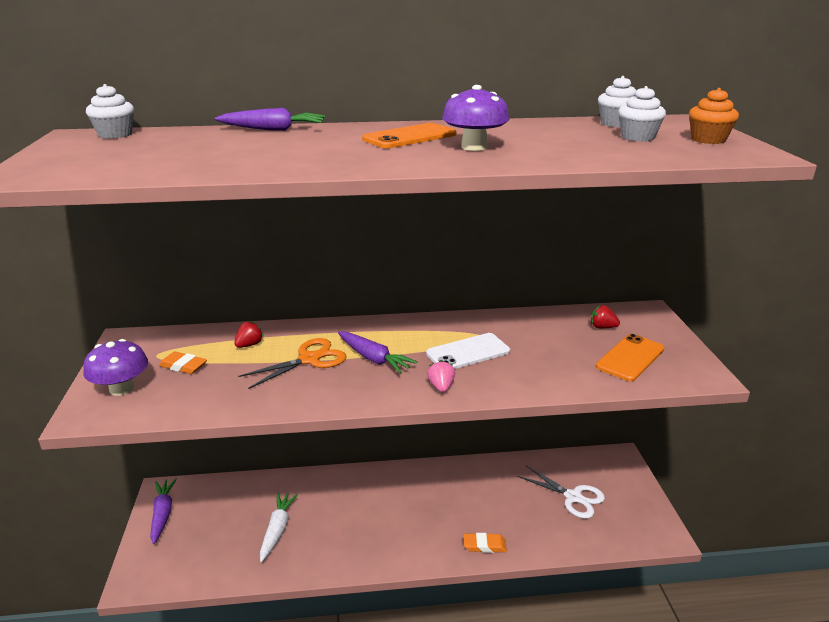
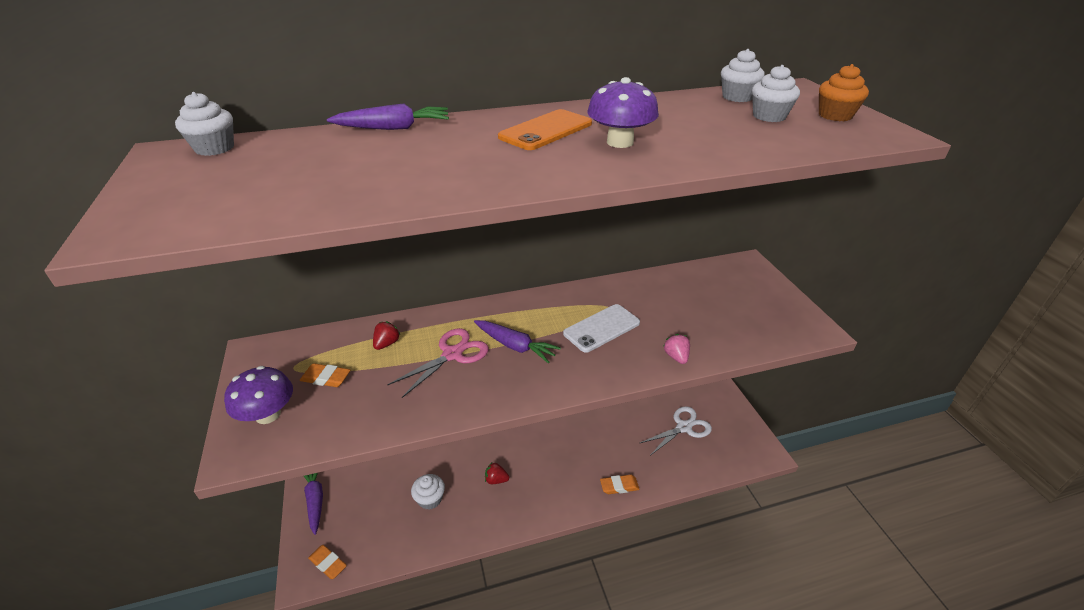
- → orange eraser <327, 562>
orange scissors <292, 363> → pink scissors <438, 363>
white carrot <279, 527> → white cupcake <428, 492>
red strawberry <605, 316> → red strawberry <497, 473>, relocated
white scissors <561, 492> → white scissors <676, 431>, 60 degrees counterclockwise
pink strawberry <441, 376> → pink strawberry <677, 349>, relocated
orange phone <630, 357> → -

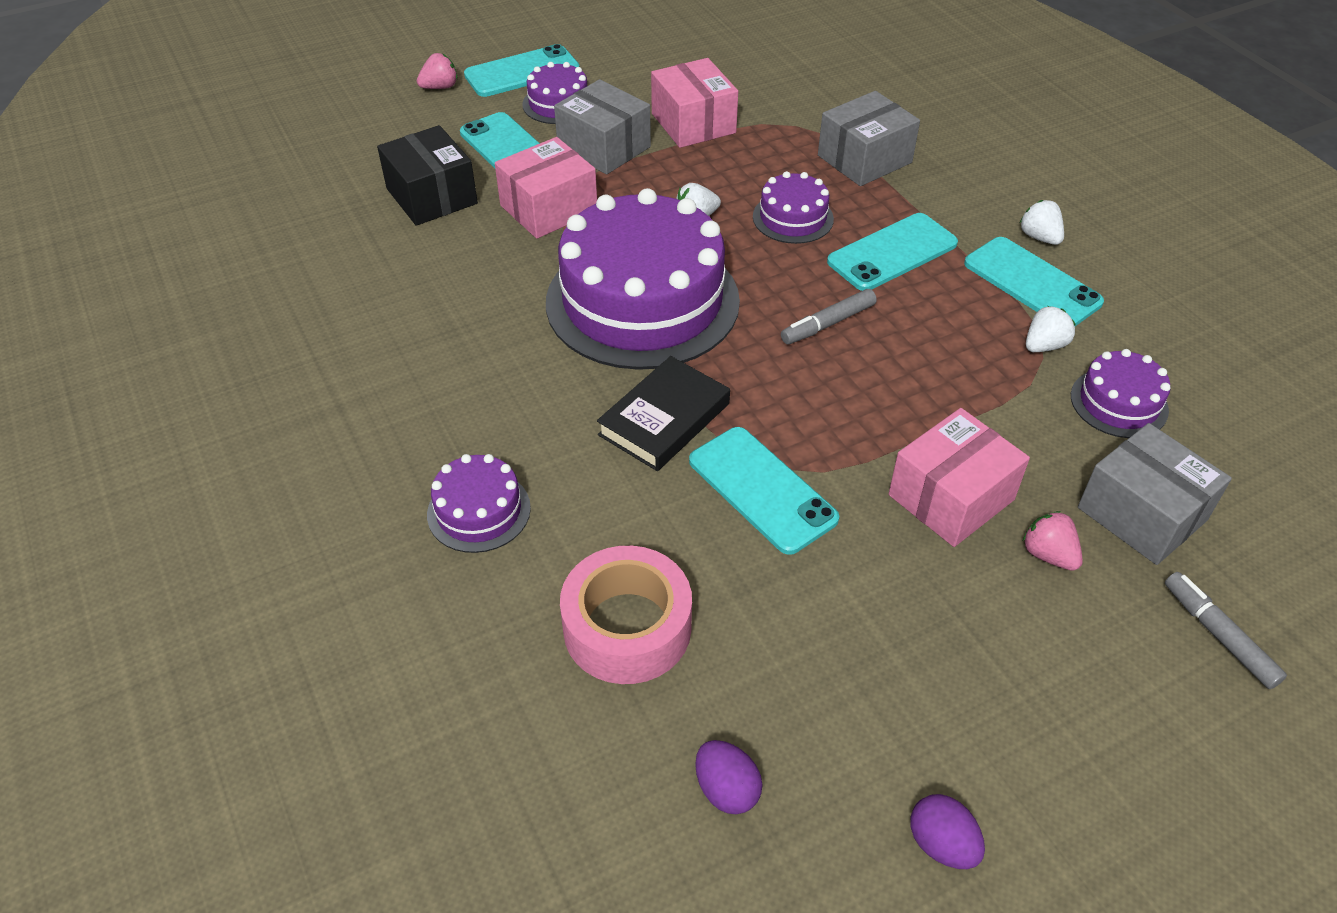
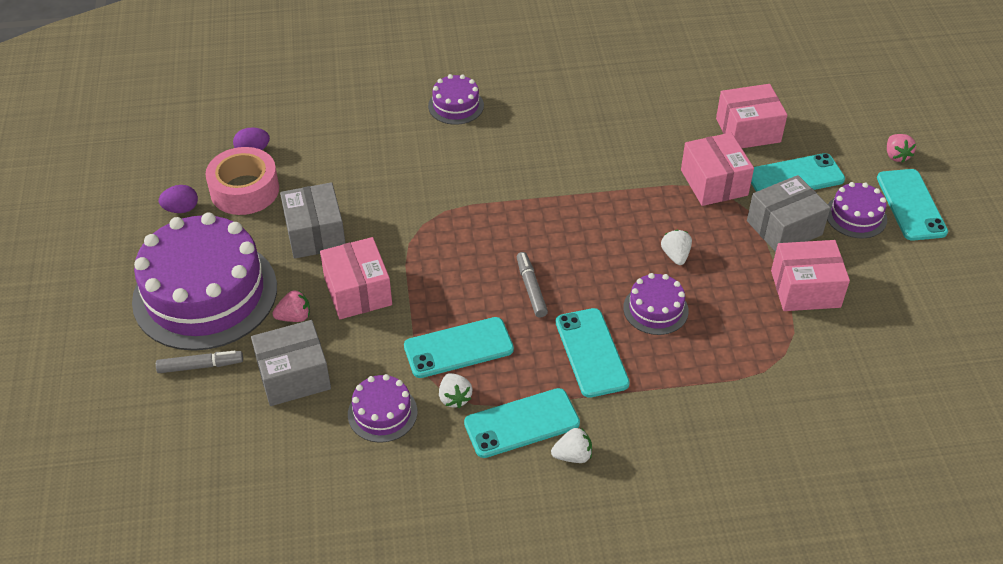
purple cake <643, 279> → purple cake <204, 282>, relocated
pink tape <626, 615> → pink tape <242, 181>, relocated
grey box <869, 138> → grey box <313, 220>, relocated
turquoise phone <764, 491> → turquoise phone <459, 347>, relocated
black box <427, 175> → pink box <751, 116>
black book <663, 413> → -

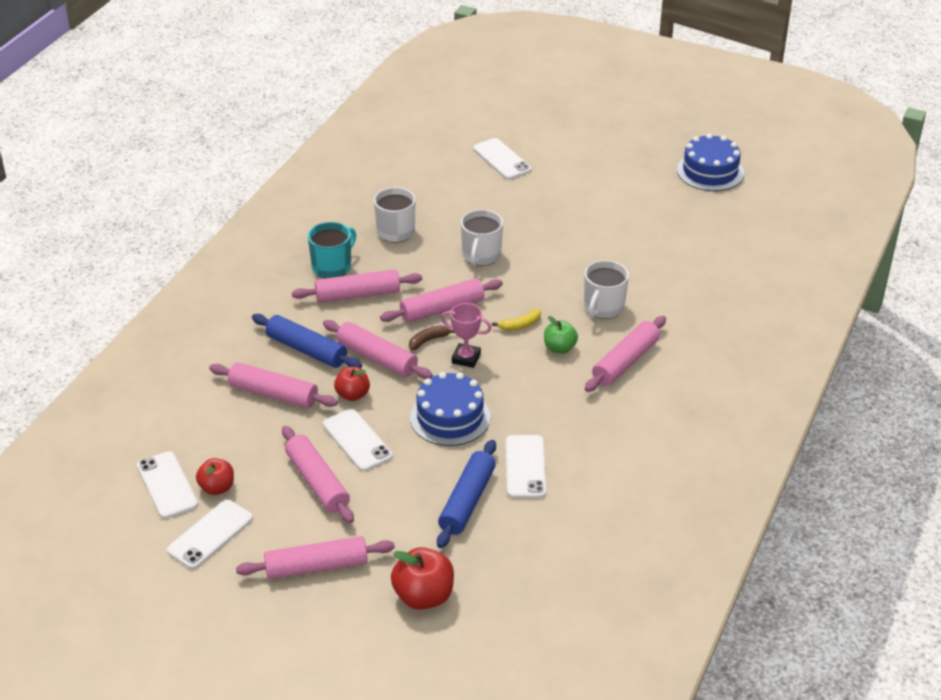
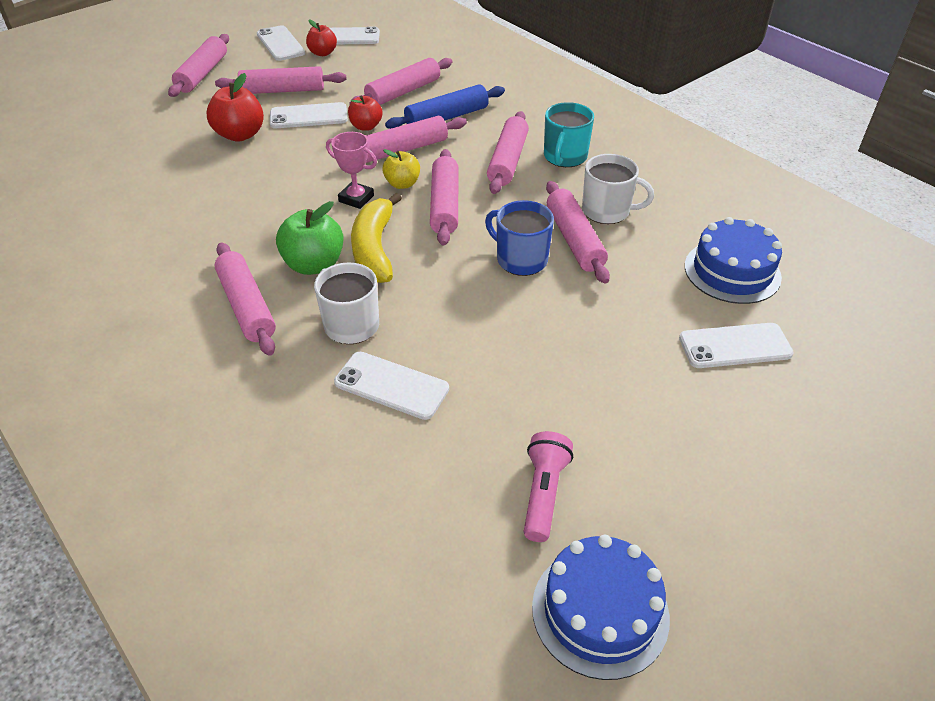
red apple <422, 578> → red apple <235, 107>, relocated
green apple <561, 335> → green apple <310, 238>, x1.56
pink trophy <466, 335> → pink trophy <351, 170>, 75 degrees clockwise
white phone <526, 466> → white phone <391, 386>, relocated
yellow banana <516, 320> → yellow banana <376, 237>, x2.05
brown banana <432, 337> → yellow apple <401, 169>
white mug <482, 237> → blue mug <519, 238>
- → pink flashlight <548, 486>
turquoise mug <332, 250> → turquoise mug <569, 134>, 45 degrees clockwise
- → pink rolling pin <578, 232>
blue cake <450, 409> → blue cake <733, 260>, relocated
blue rolling pin <466, 494> → -

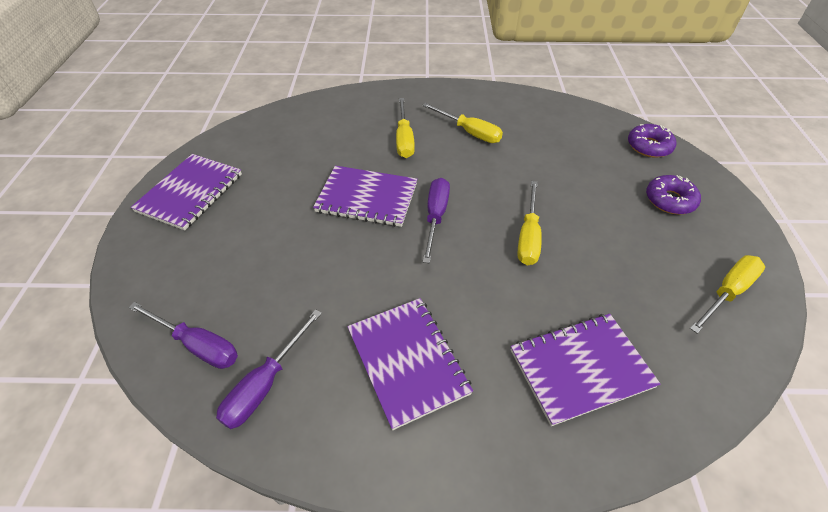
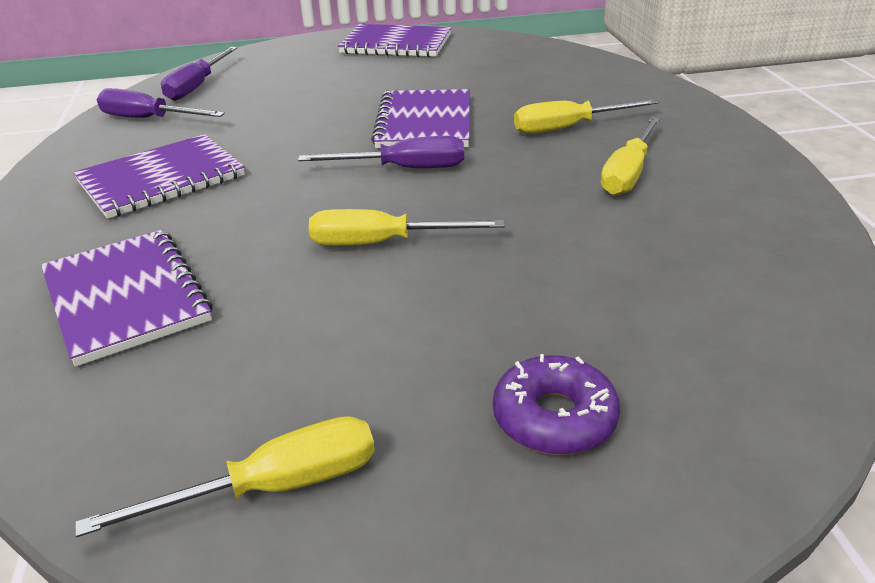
yellow screwdriver <727, 294> → yellow screwdriver <225, 476>, 60 degrees counterclockwise
purple donut <652, 141> → -

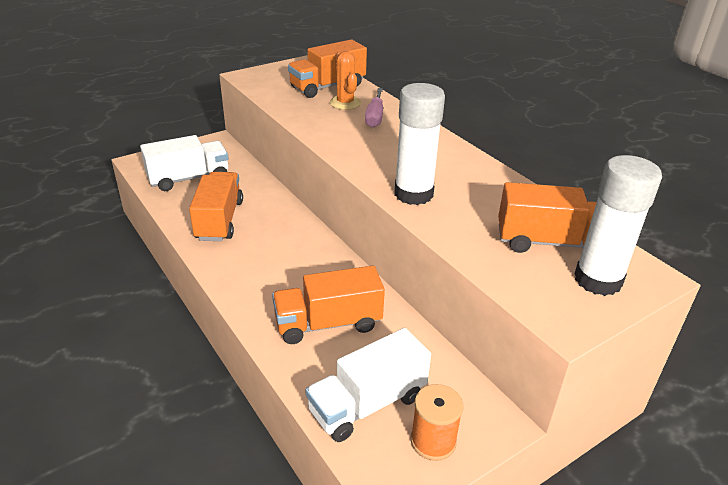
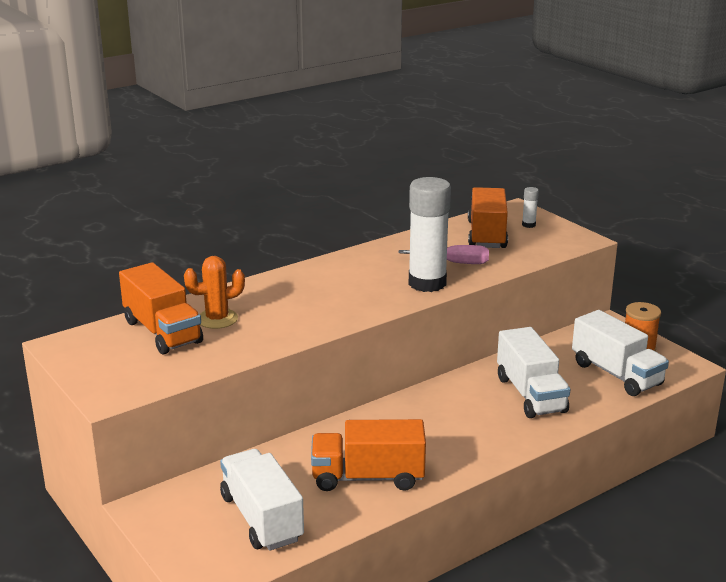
pink screwdriver <374, 108> → pink screwdriver <443, 254>, relocated
orange truck <328, 305> → white truck <534, 372>
white glue stick <618, 225> → white glue stick <530, 207>, x0.40

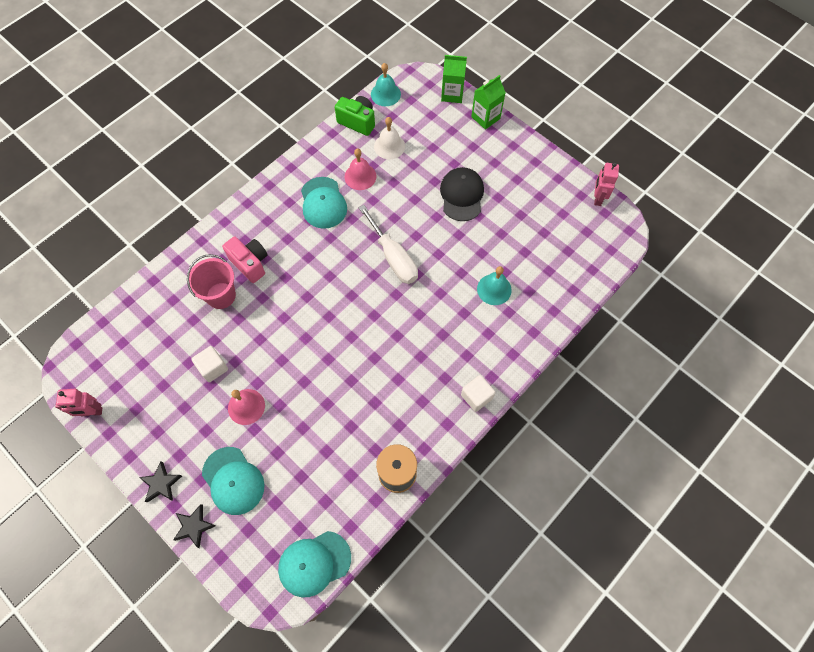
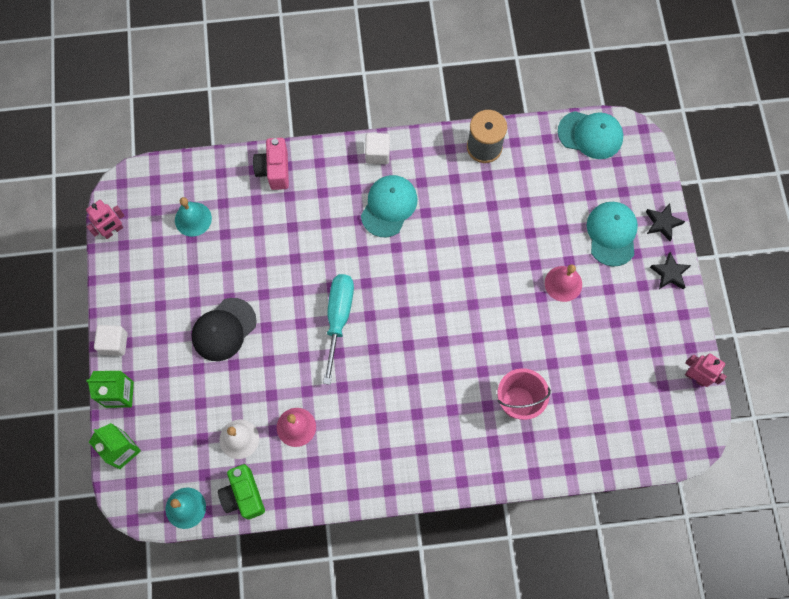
white cube <209, 364> → white cube <111, 340>, relocated
turquoise bell <494, 285> → turquoise bell <193, 217>, relocated
pink camera <245, 259> → pink camera <271, 164>, relocated
white screwdriver <388, 244> → turquoise screwdriver <338, 329>
turquoise cap <324, 203> → turquoise cap <389, 206>, relocated

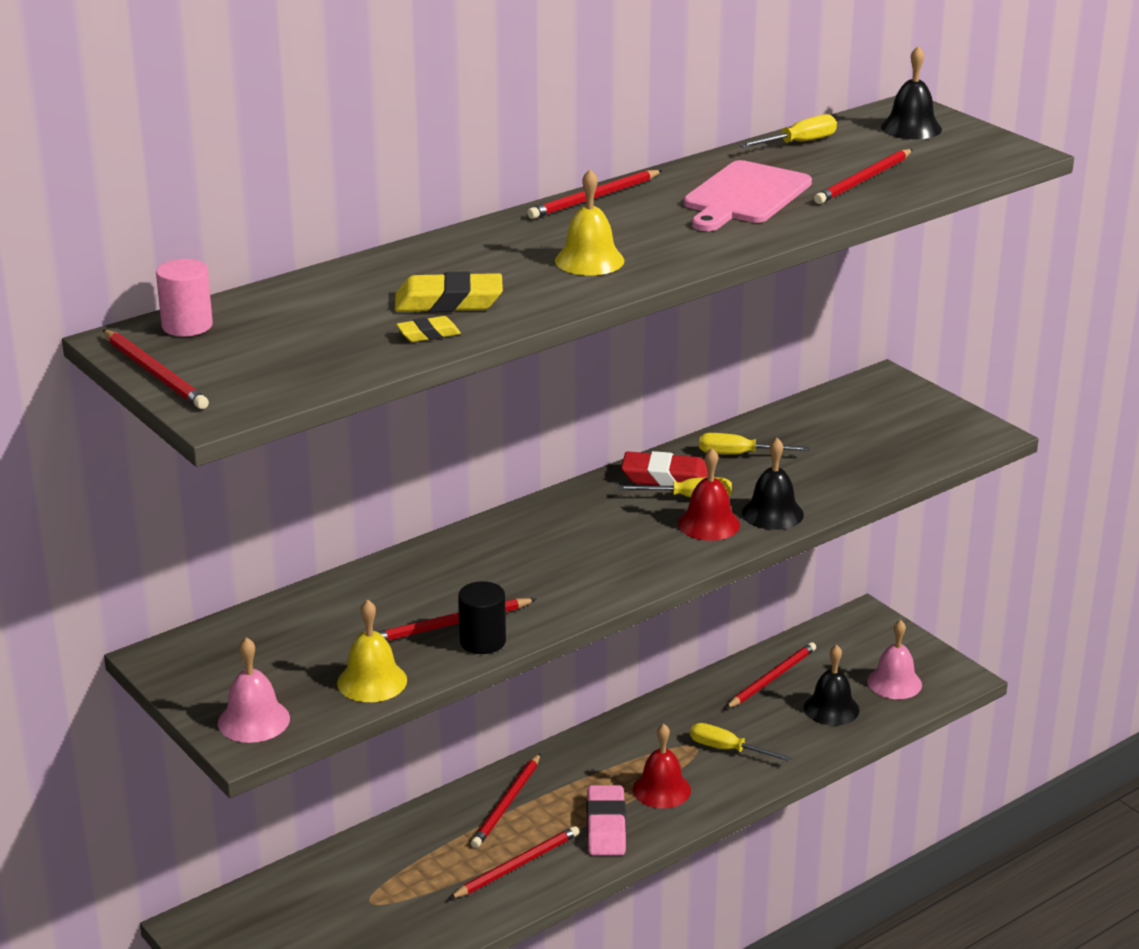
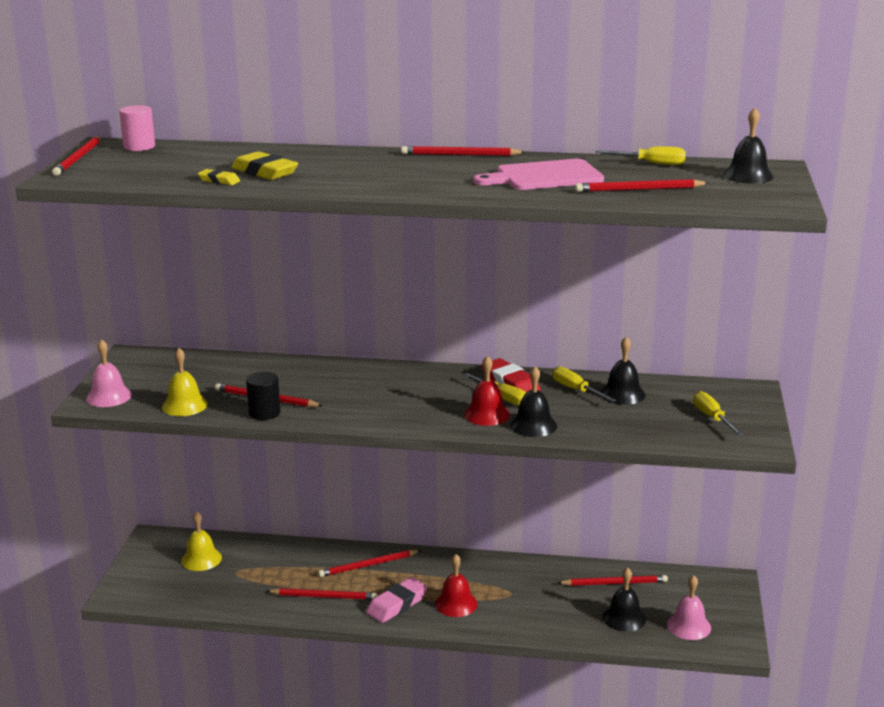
yellow bell <589, 222> → yellow bell <201, 541>, relocated
- → black bell <623, 371>
yellow screwdriver <740, 742> → yellow screwdriver <718, 413>, relocated

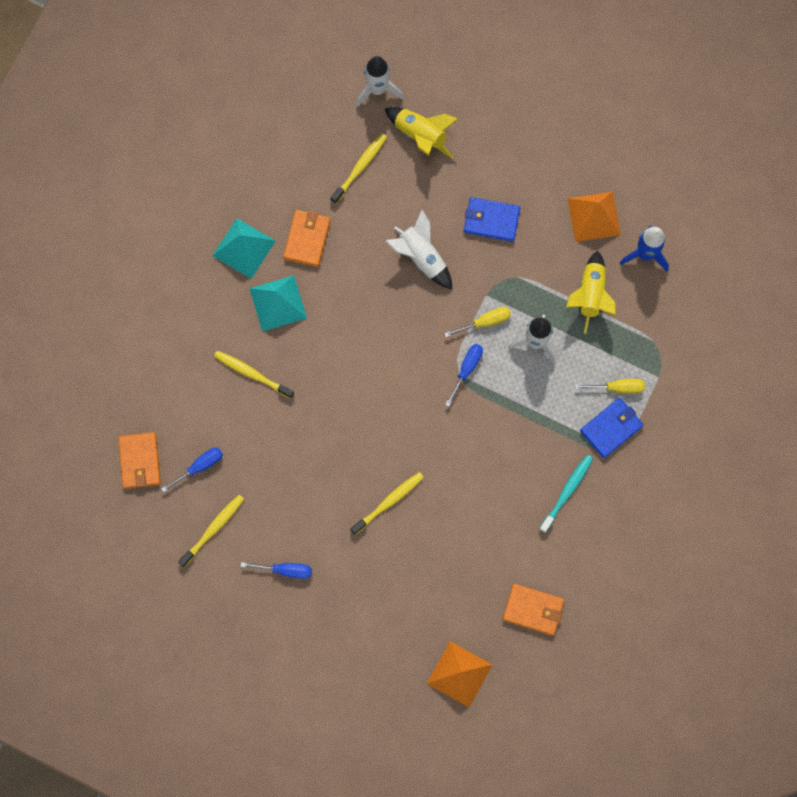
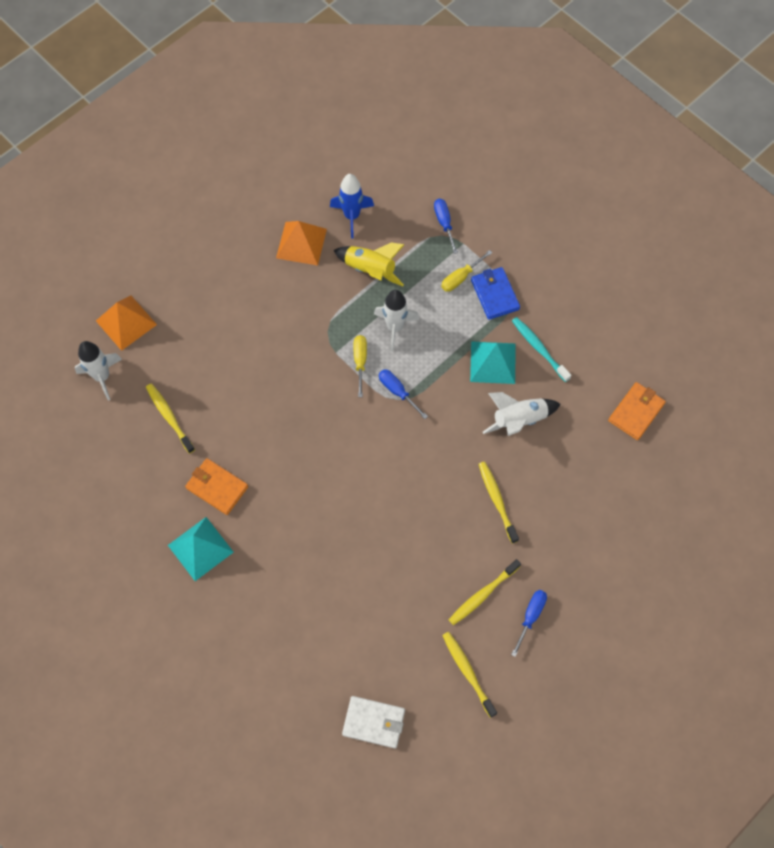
orange pyramid <459, 674> → orange pyramid <126, 323>, relocated
orange wallet <139, 460> → white wallet <373, 722>
blue screwdriver <192, 469> → blue screwdriver <446, 226>, relocated
yellow screwdriver <610, 386> → yellow screwdriver <466, 271>, 150 degrees counterclockwise
yellow toothbrush <254, 374> → yellow toothbrush <485, 592>, relocated
turquoise pyramid <278, 303> → turquoise pyramid <493, 362>, relocated
white rocket <418, 250> → white rocket <522, 414>, relocated
yellow rocket <421, 132> → -
blue wallet <492, 219> → -

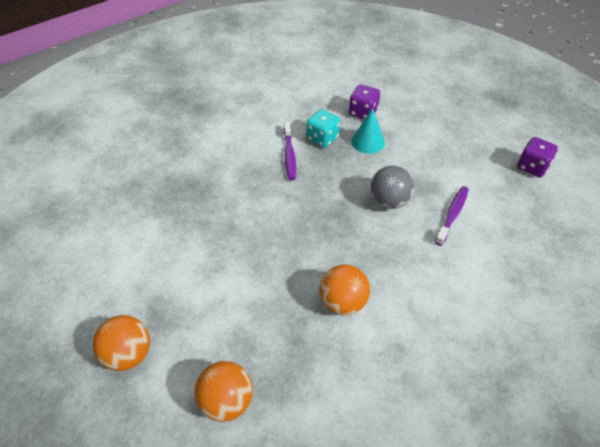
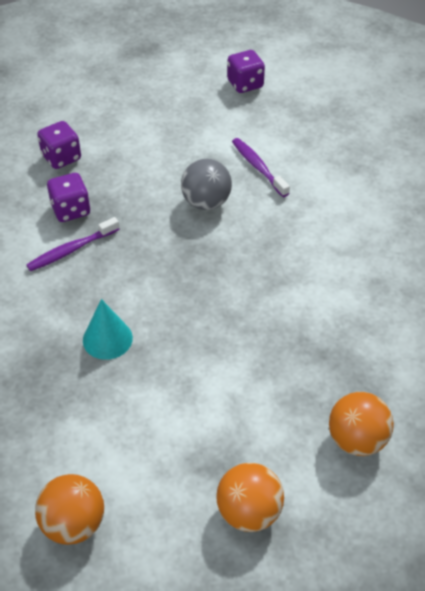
purple toothbrush <290, 151> → purple toothbrush <73, 244>, 120 degrees clockwise
orange ball <344, 289> → orange ball <69, 509>, relocated
turquoise dice <323, 128> → purple dice <68, 197>
turquoise cone <368, 131> → turquoise cone <108, 329>, relocated

